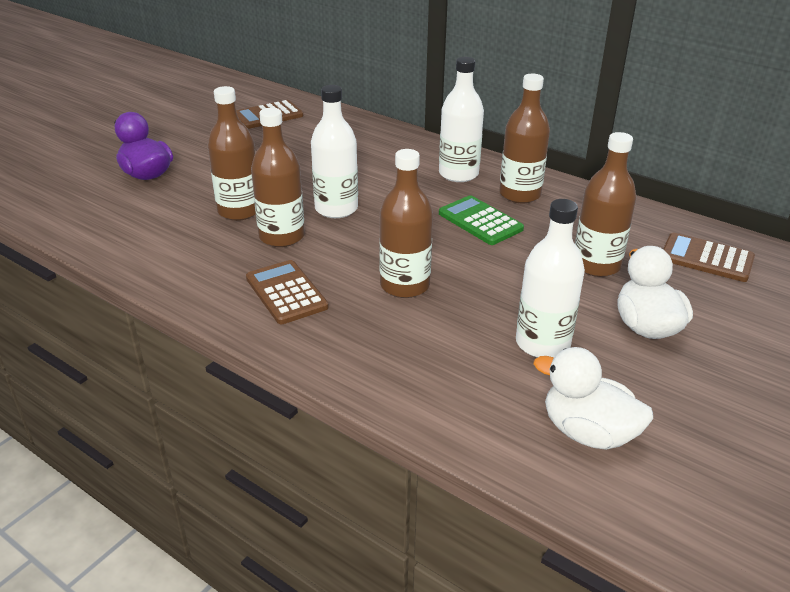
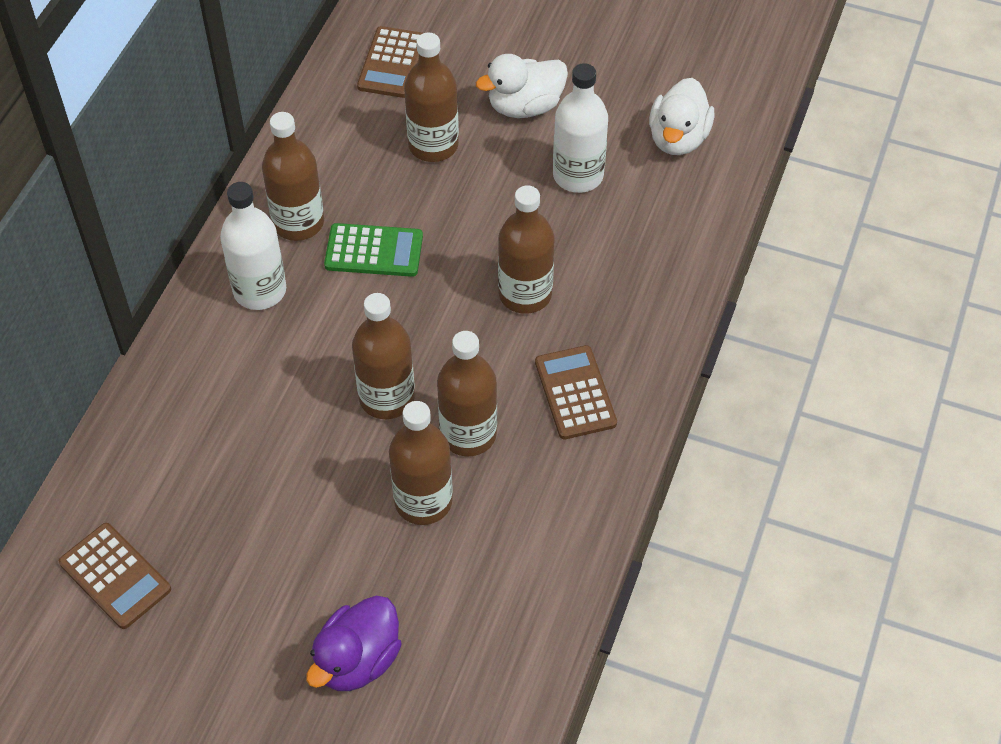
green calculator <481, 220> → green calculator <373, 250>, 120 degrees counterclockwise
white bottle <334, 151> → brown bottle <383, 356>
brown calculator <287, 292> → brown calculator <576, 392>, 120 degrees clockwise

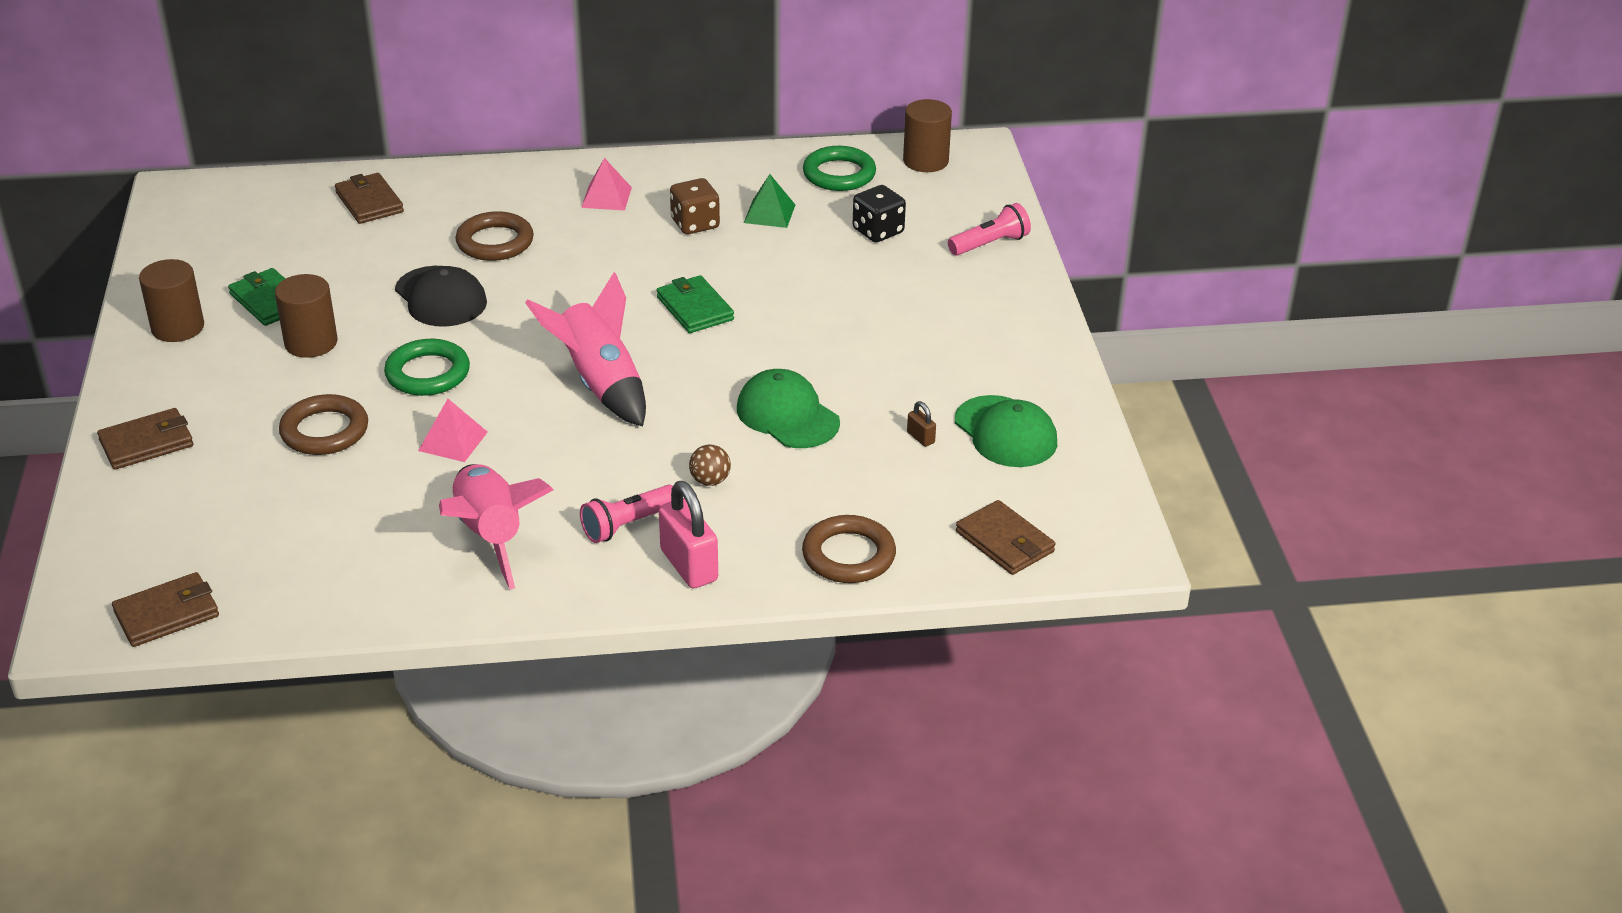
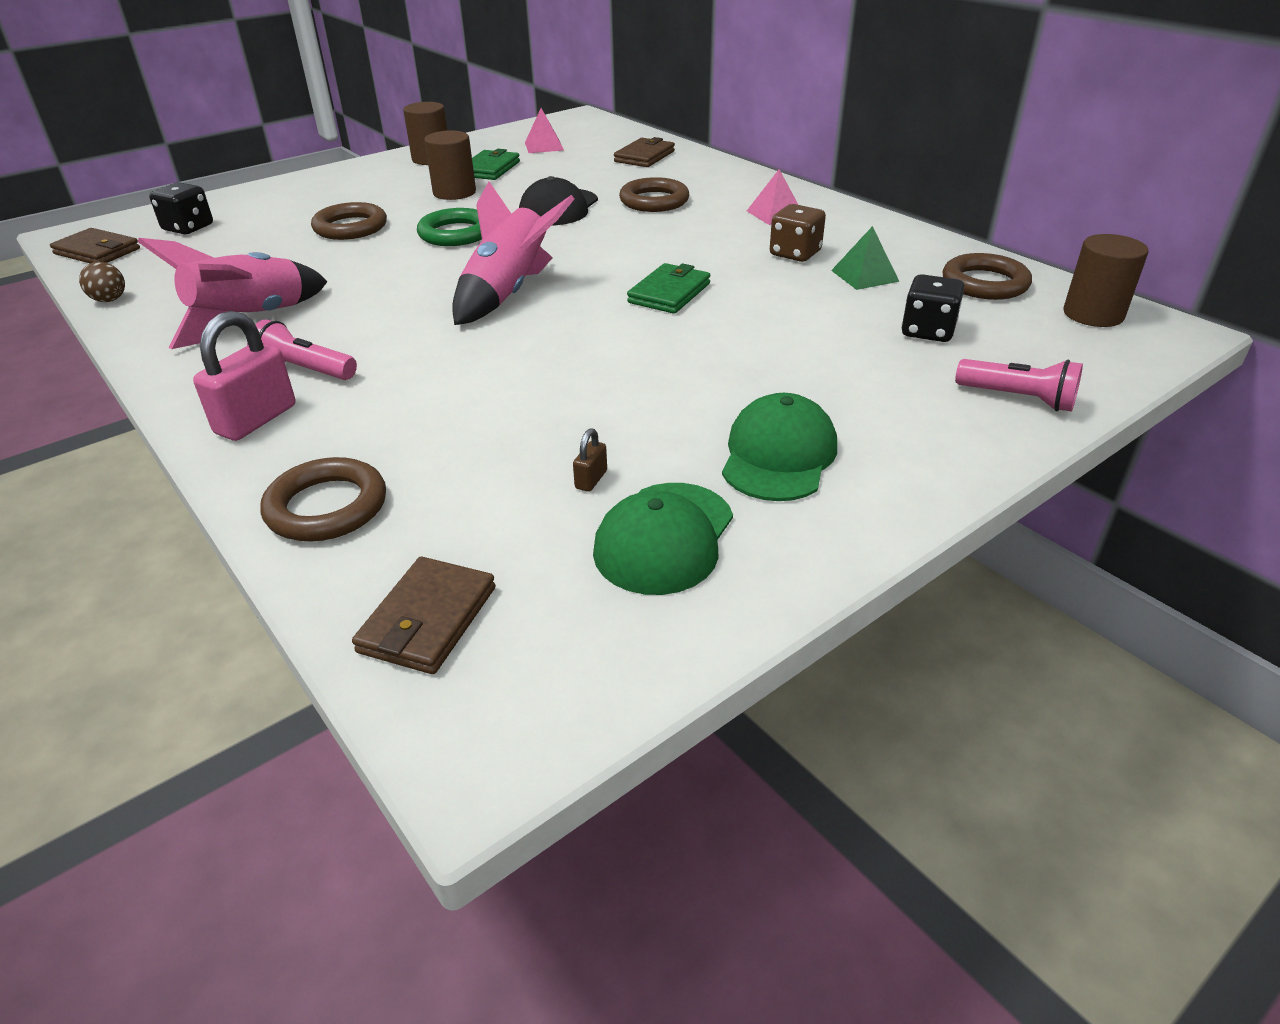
brown ball <710, 465> → brown ball <102, 282>, relocated
- → black dice <181, 208>
pink pyramid <453, 430> → pink pyramid <544, 130>, relocated
green cap <788, 408> → green cap <779, 447>, relocated
green ring <839, 168> → brown ring <987, 276>
brown wallet <145, 439> → -

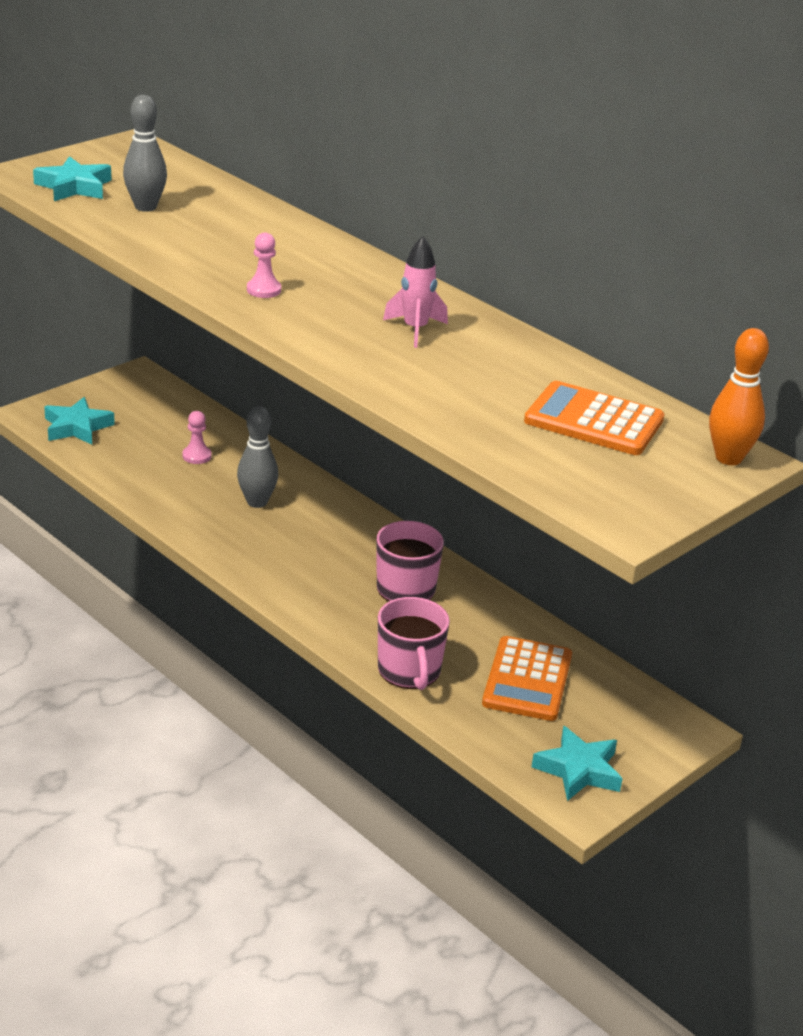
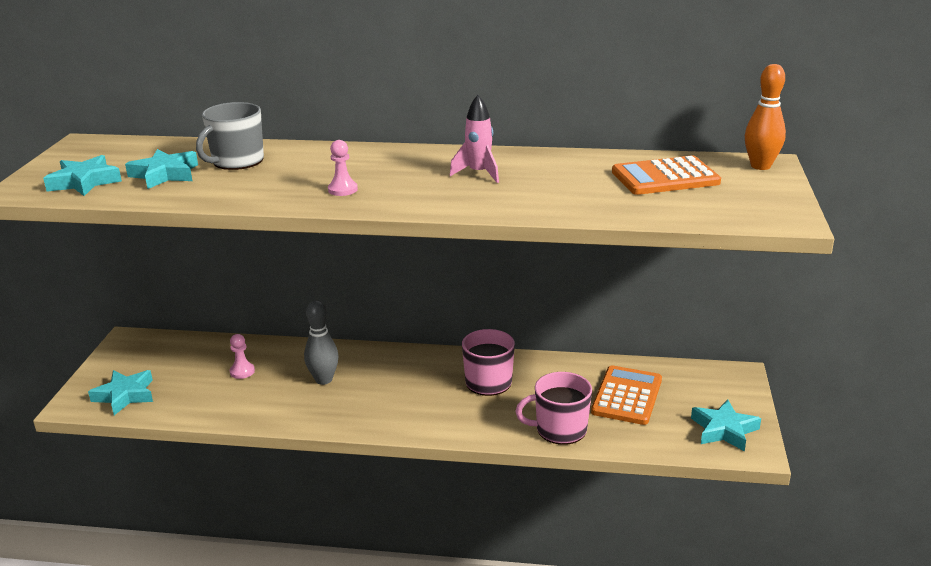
grey bowling pin <145, 153> → turquoise star <161, 169>
- → grey mug <230, 136>
pink mug <414, 643> → pink mug <554, 408>, 135 degrees clockwise
orange calculator <527, 678> → orange calculator <626, 395>, 135 degrees counterclockwise

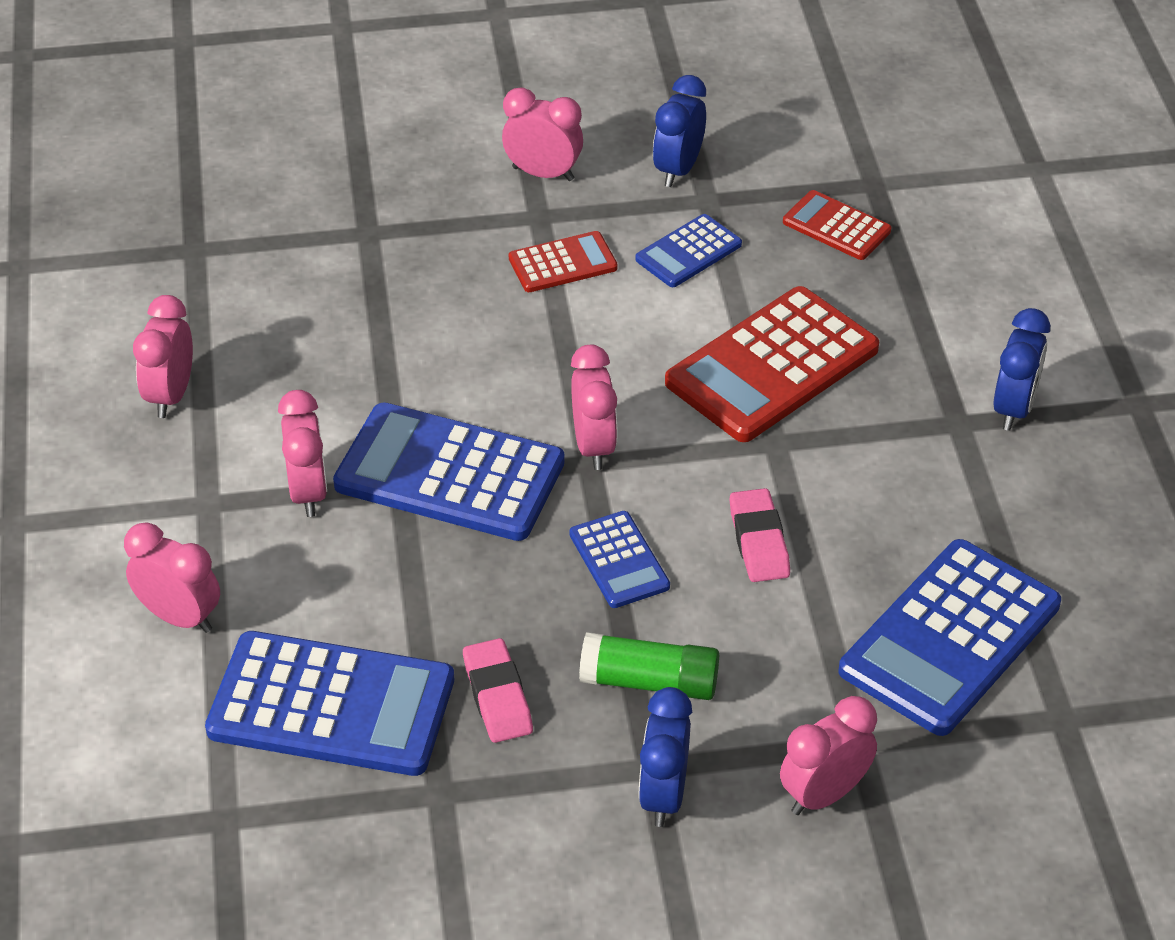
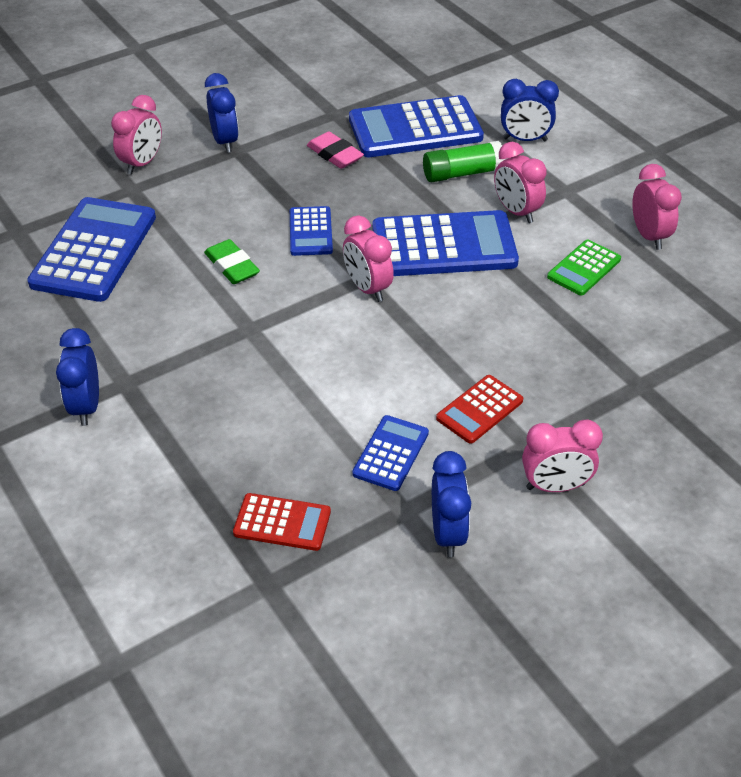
pink eraser <759, 535> → green eraser <232, 261>
blue calculator <619, 559> → blue calculator <311, 231>, 135 degrees counterclockwise
green glue stick <649, 666> → green glue stick <464, 162>, relocated
pink clock <172, 577> → blue clock <530, 110>
- → green calculator <584, 268>
red calculator <772, 364> → -

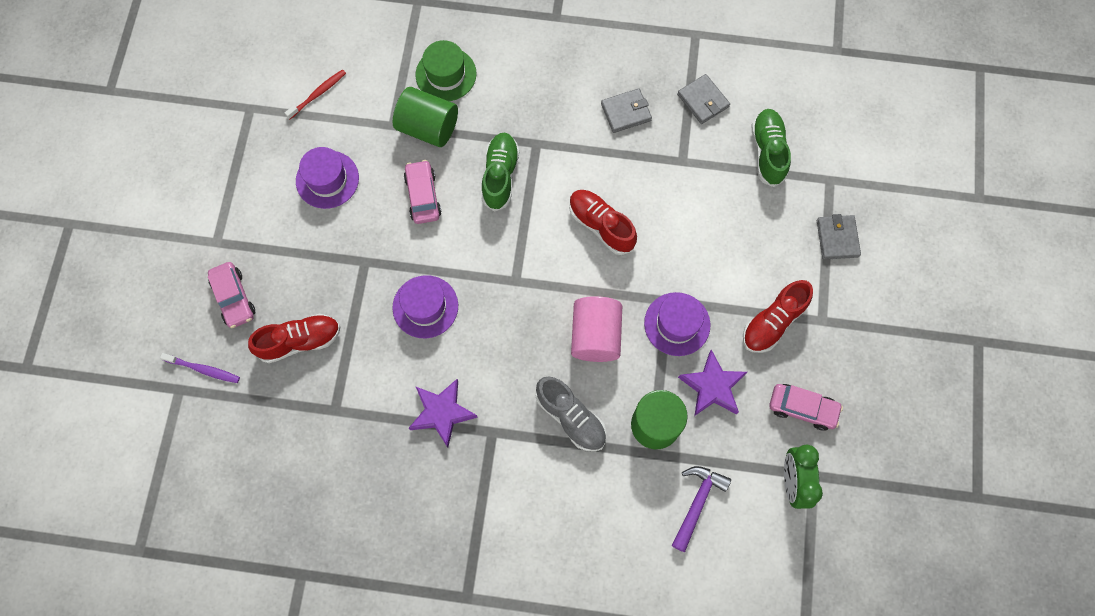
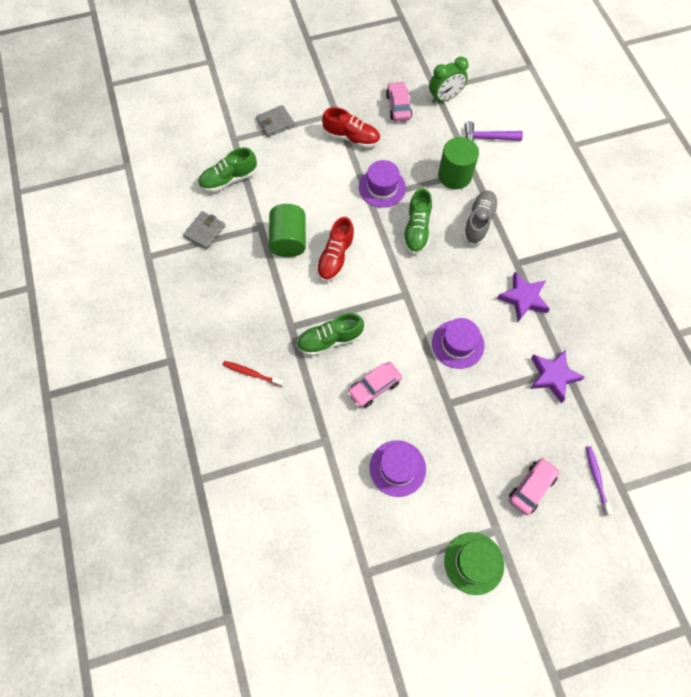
red toothbrush <315, 94> → red toothbrush <253, 374>, relocated
green cylinder <425, 117> → green cylinder <287, 230>, relocated
pink cylinder <596, 329> → green shoe <417, 221>
green hat <446, 70> → green hat <474, 563>, relocated
purple star <712, 383> → purple star <557, 376>, relocated
red shoe <294, 338> → -
grey wallet <626, 110> → -

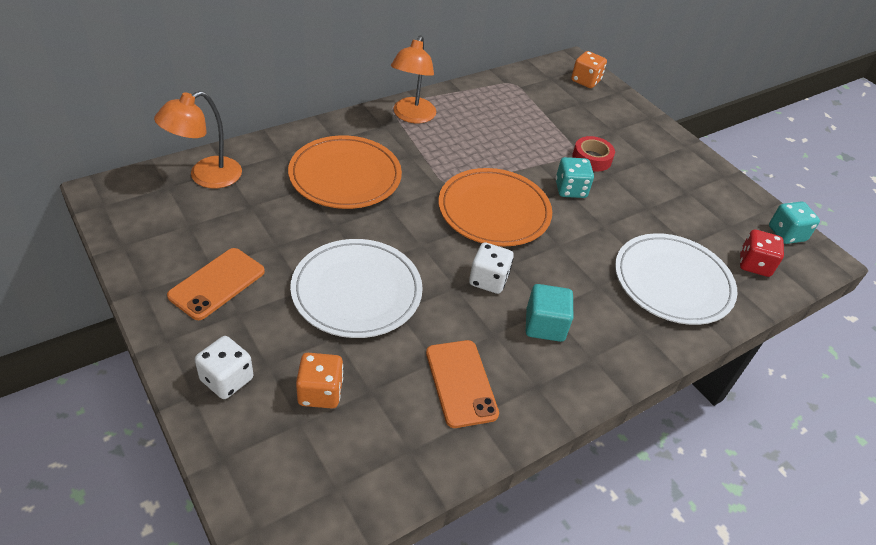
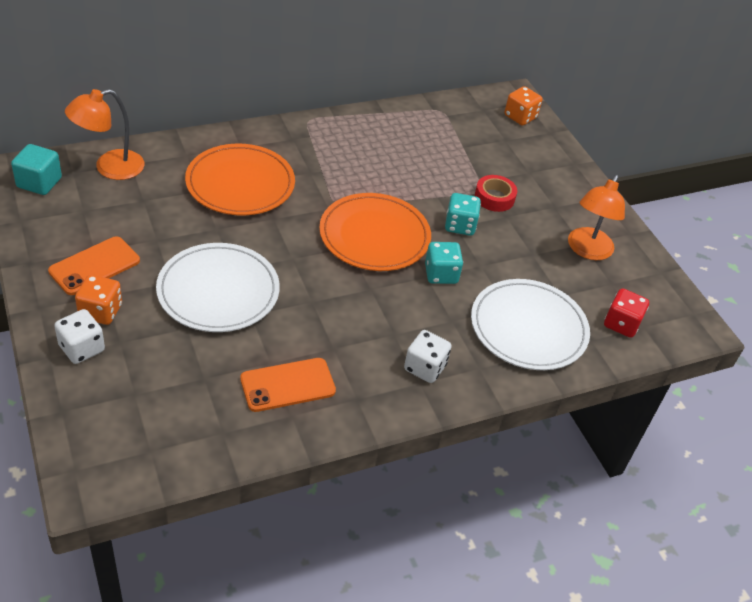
turquoise cube <549, 313> → turquoise cube <36, 169>, relocated
orange dice <319, 380> → orange dice <98, 300>, relocated
orange phone <462, 384> → orange phone <288, 385>, 75 degrees clockwise
white dice <491, 268> → white dice <428, 356>, relocated
turquoise dice <794, 222> → turquoise dice <444, 263>, relocated
orange lamp <413, 79> → orange lamp <596, 217>, relocated

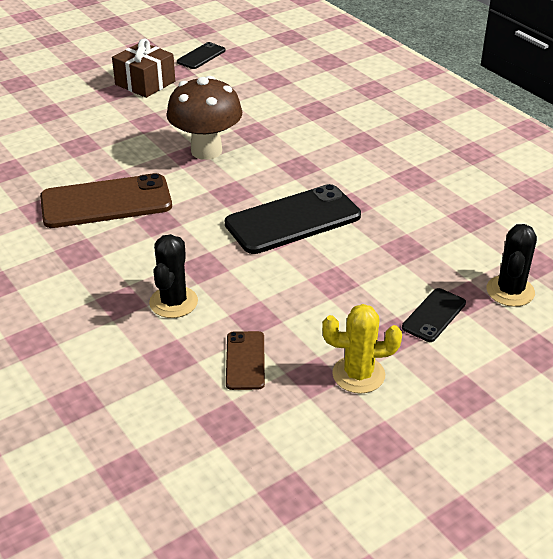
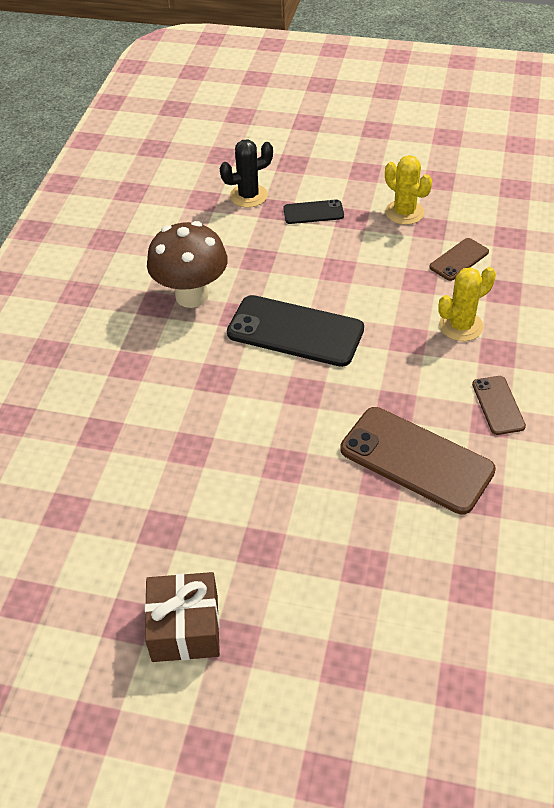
brown mushroom <204, 118> → brown mushroom <187, 264>, relocated
black cactus <173, 276> → yellow cactus <467, 304>
- → brown phone <499, 405>
black phone <201, 55> → -

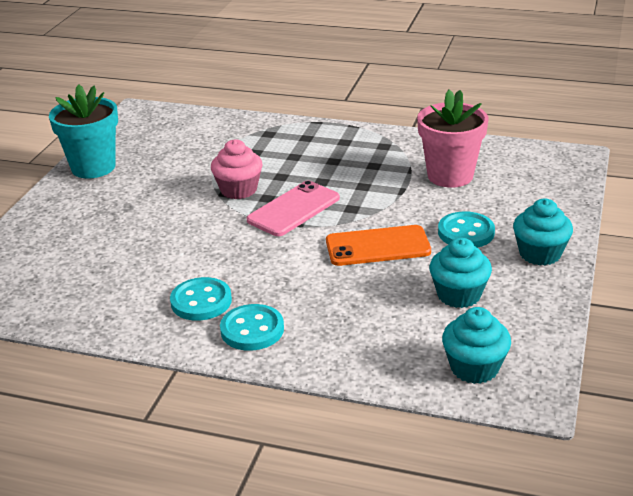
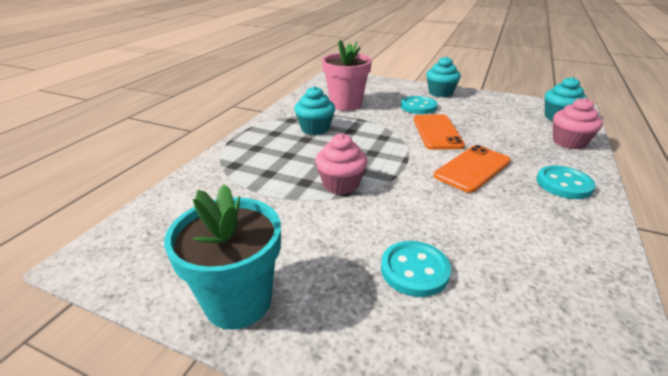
turquoise cupcake <460, 273> → turquoise cupcake <314, 110>, relocated
turquoise button <201, 299> → turquoise button <416, 269>, relocated
- → orange phone <472, 169>
- → pink cupcake <578, 123>
pink phone <293, 208> → -

